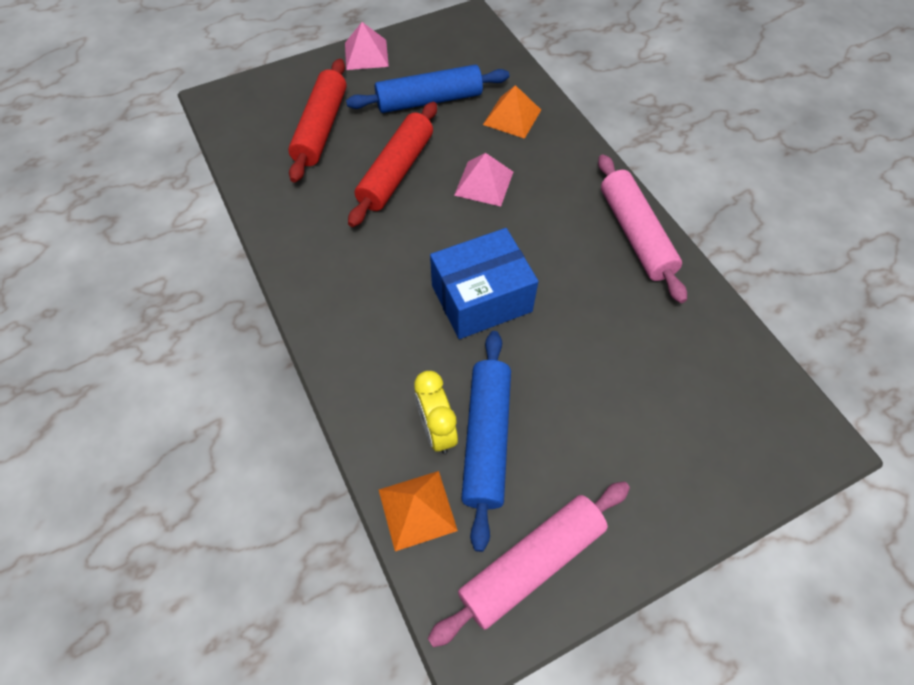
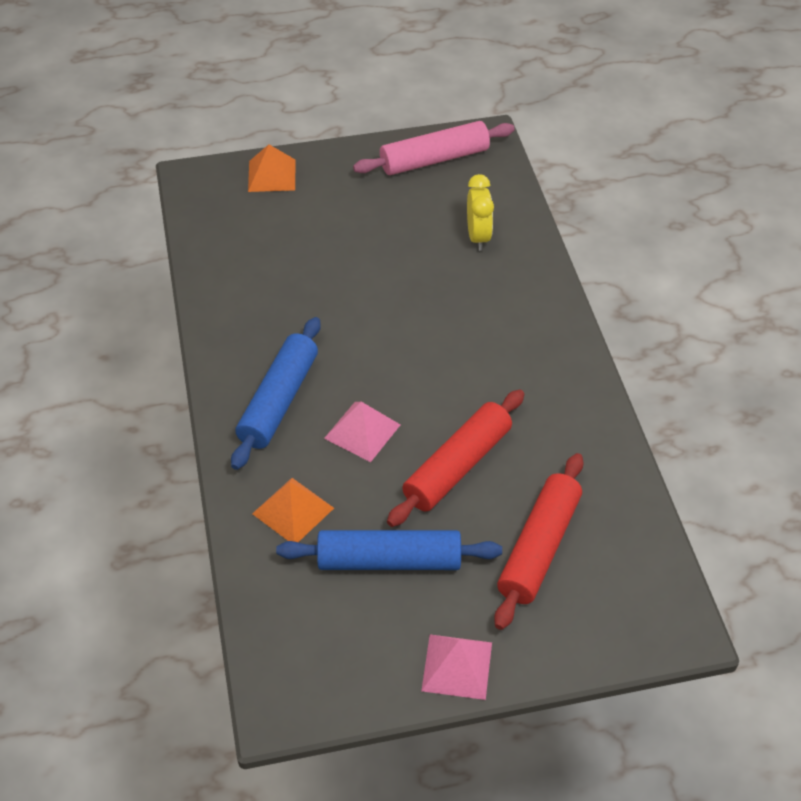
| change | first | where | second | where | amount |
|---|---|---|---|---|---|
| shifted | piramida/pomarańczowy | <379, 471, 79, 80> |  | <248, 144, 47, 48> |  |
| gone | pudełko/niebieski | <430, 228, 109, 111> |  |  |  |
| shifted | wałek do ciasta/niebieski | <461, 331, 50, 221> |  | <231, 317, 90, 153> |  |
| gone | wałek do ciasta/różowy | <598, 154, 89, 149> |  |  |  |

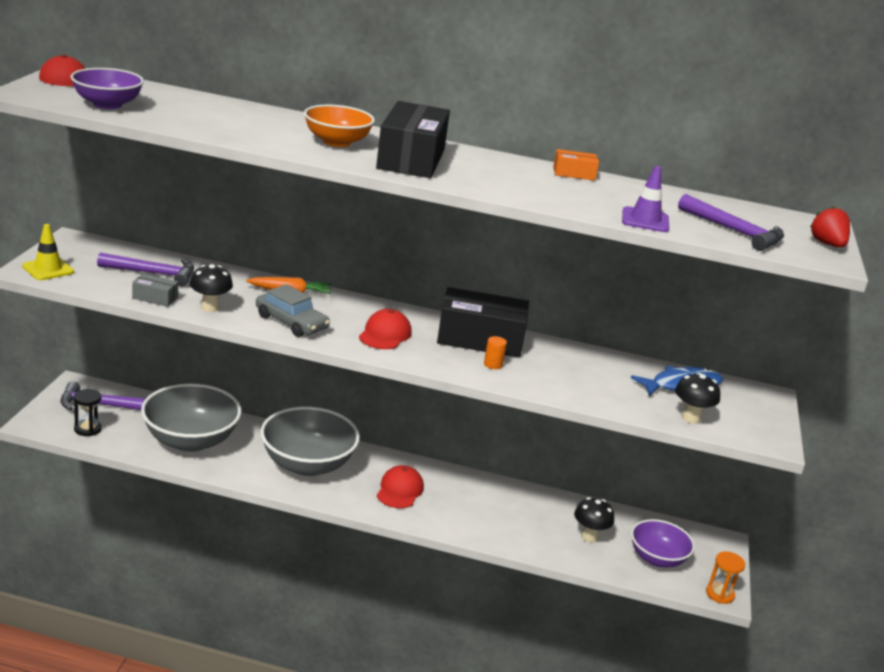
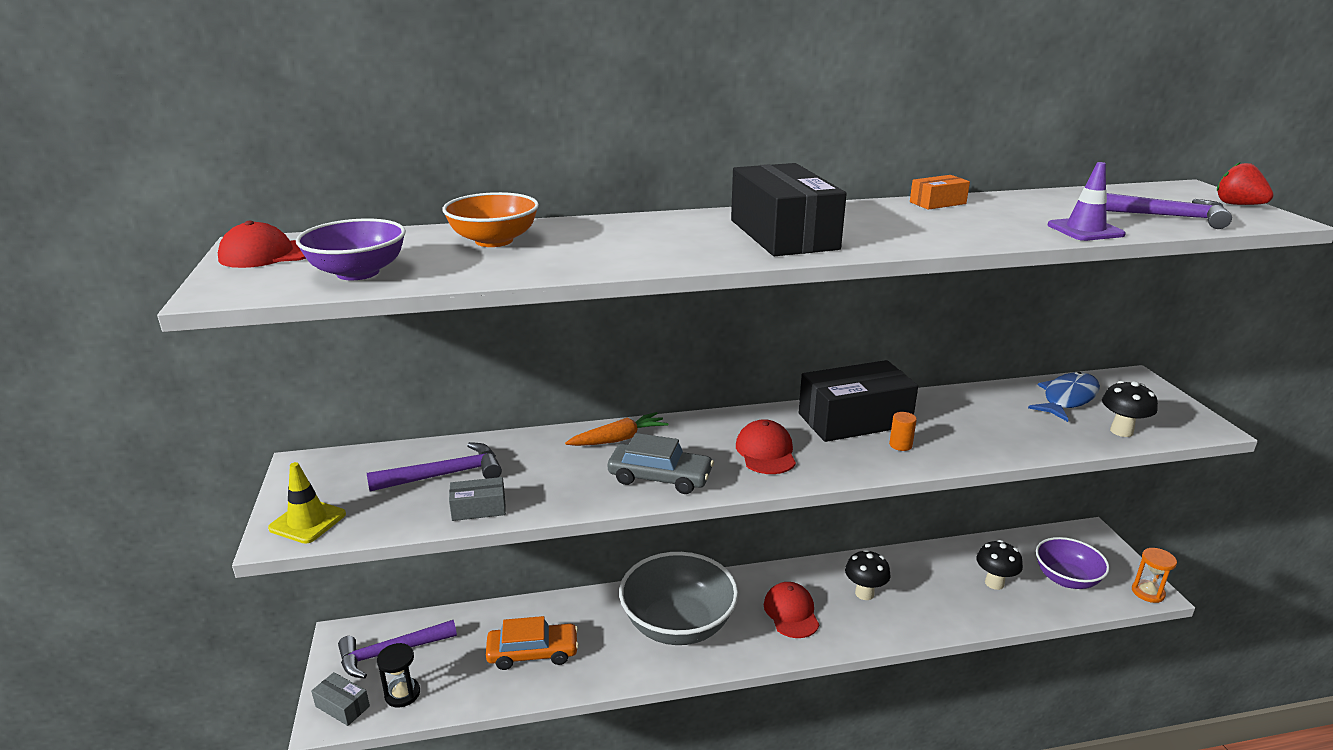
| change | first | where | second | where | amount |
|---|---|---|---|---|---|
| swapped | miska/szary | <141, 383, 100, 69> | samochód/pomarańczowy | <486, 616, 93, 54> |  |
| shifted | grzyb/czarny | <190, 264, 43, 48> |  | <845, 549, 45, 51> |  |
| shifted | miska/pomarańczowy | <304, 105, 71, 42> |  | <442, 192, 97, 55> |  |
| new |  |  | pudełko/szary | <311, 672, 59, 54> |  |

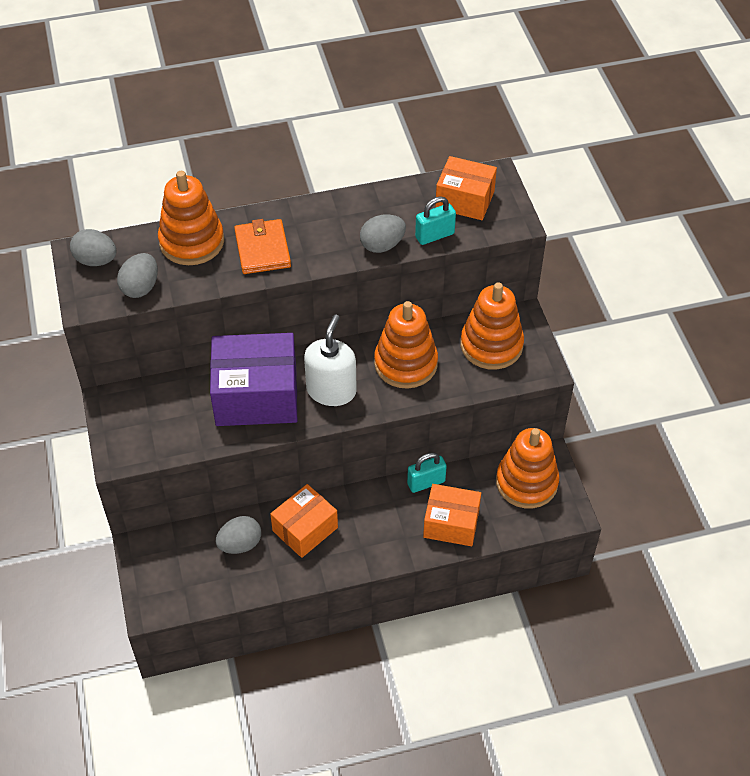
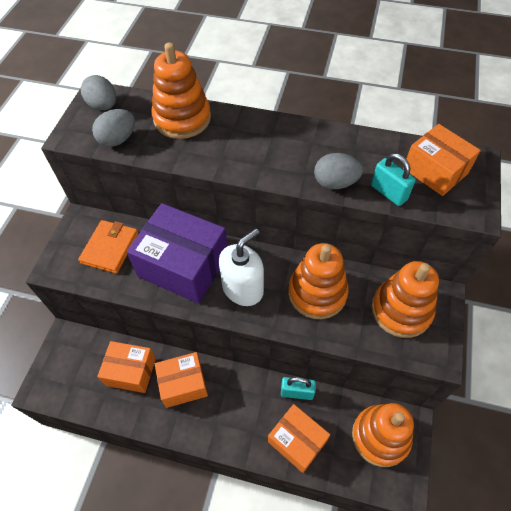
| change | first | where | second | where | amount |
|---|---|---|---|---|---|
| swapped | jajko/szary | <216, 516, 45, 38> | pudełko/pomarańczowy | <97, 341, 59, 52> |  |
| shifted | portfel/pomarańczowy | <234, 219, 57, 55> |  | <78, 220, 60, 54> |  |
| rotated | kłódka/turkusowy | <415, 196, 41, 49> |  | <371, 153, 45, 53> | 45 degrees clockwise |

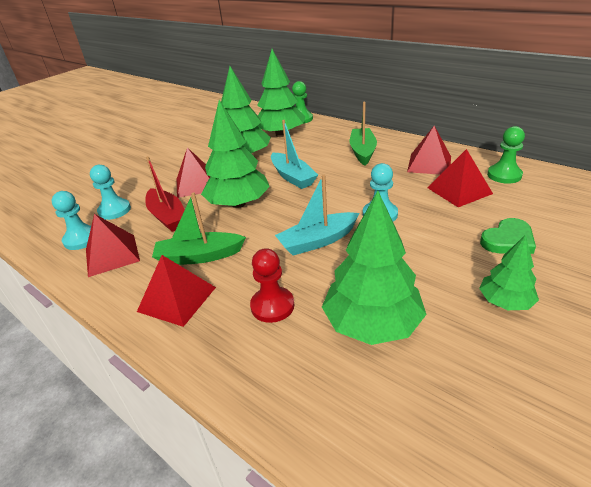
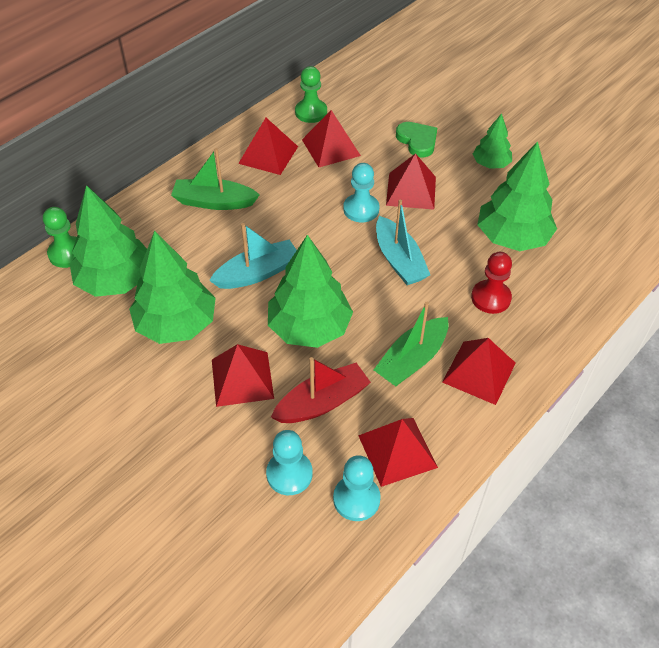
| change | first | where | second | where | amount |
|---|---|---|---|---|---|
| rotated | łódka/zielony | <152, 193, 94, 72> |  | <374, 302, 75, 84> | 45 degrees clockwise |
| new |  |  | piramida/czerwony | <386, 153, 50, 57> |  |

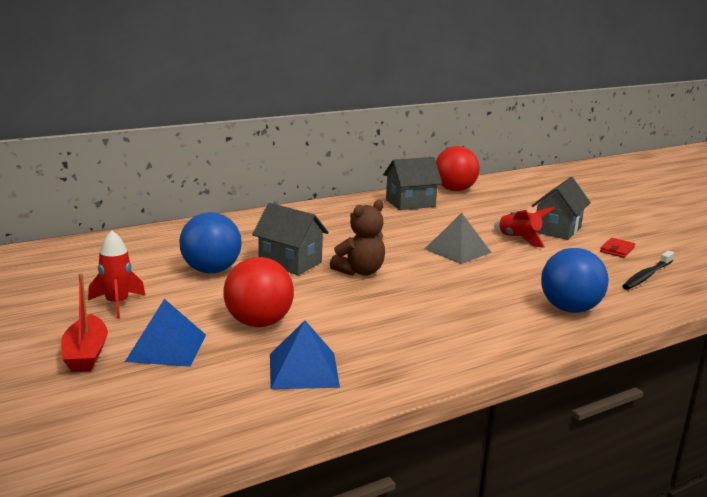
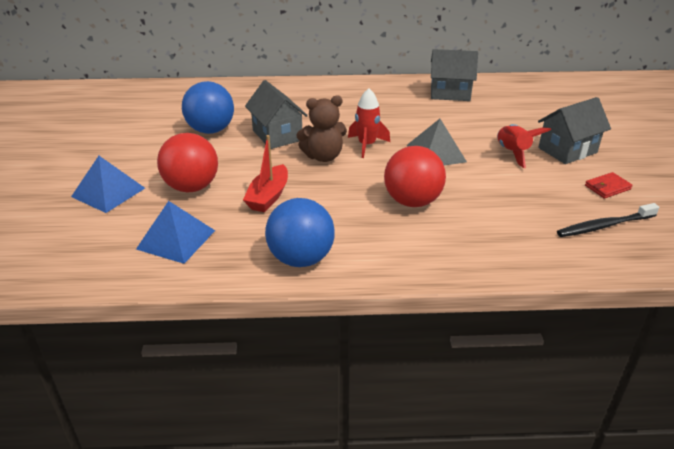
| change | first | where | second | where | amount |
|---|---|---|---|---|---|
| shifted | łódka/czerwony | <61, 273, 47, 99> |  | <243, 135, 45, 77> |  |
| shifted | rakieta/czerwony | <88, 230, 58, 89> |  | <348, 88, 42, 70> |  |
| shifted | piłka/czerwony | <436, 146, 44, 45> |  | <384, 146, 62, 61> |  |
| shifted | piłka/niebieski | <541, 248, 68, 65> |  | <265, 198, 70, 69> |  |

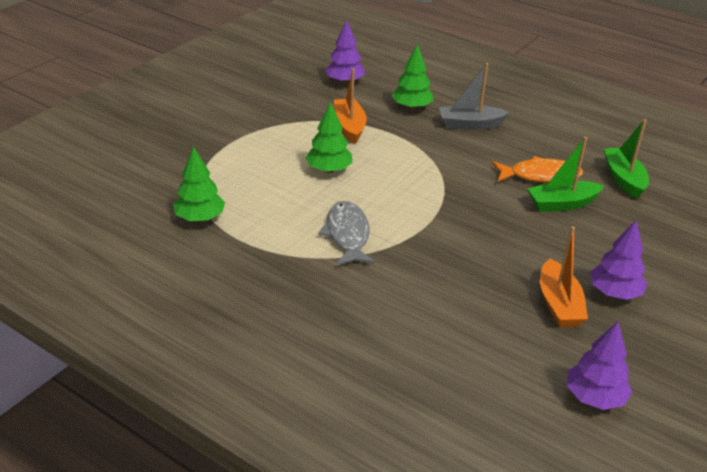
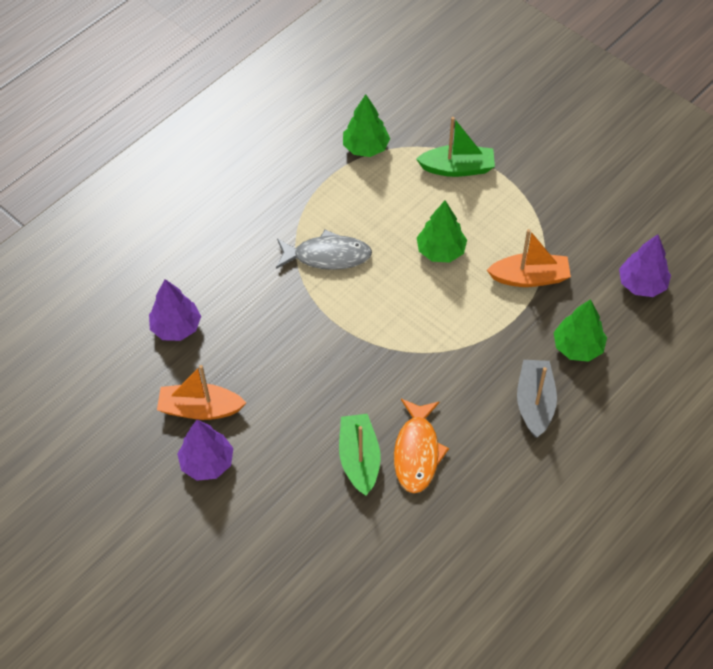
| change | first | where | second | where | amount |
|---|---|---|---|---|---|
| shifted | drzewko/fioletowy | <567, 322, 65, 88> |  | <149, 279, 52, 62> |  |
| shifted | łódka/zielony | <604, 119, 45, 80> |  | <416, 117, 79, 60> |  |

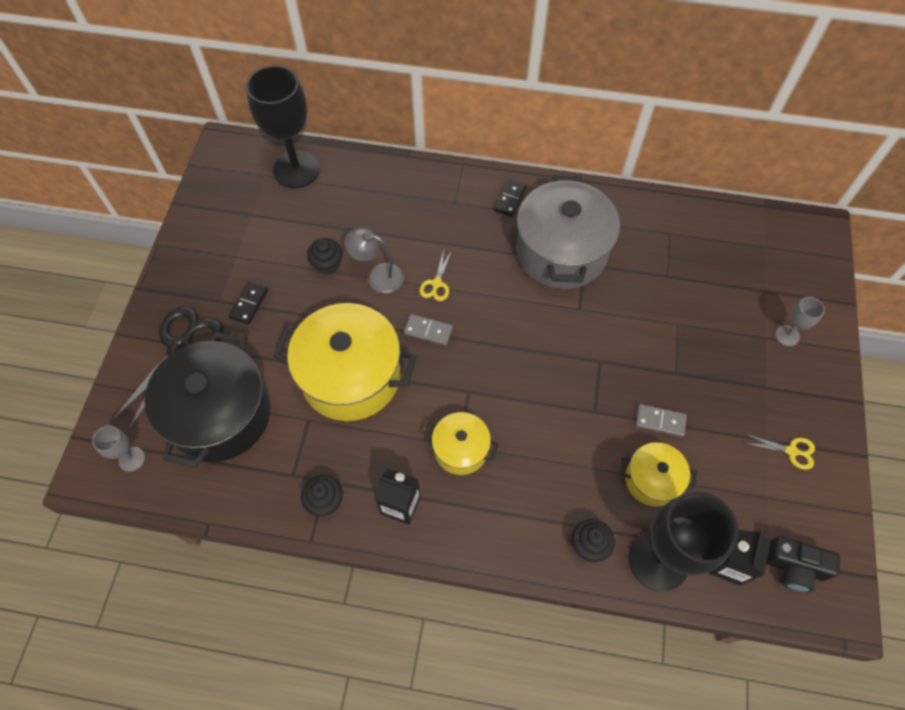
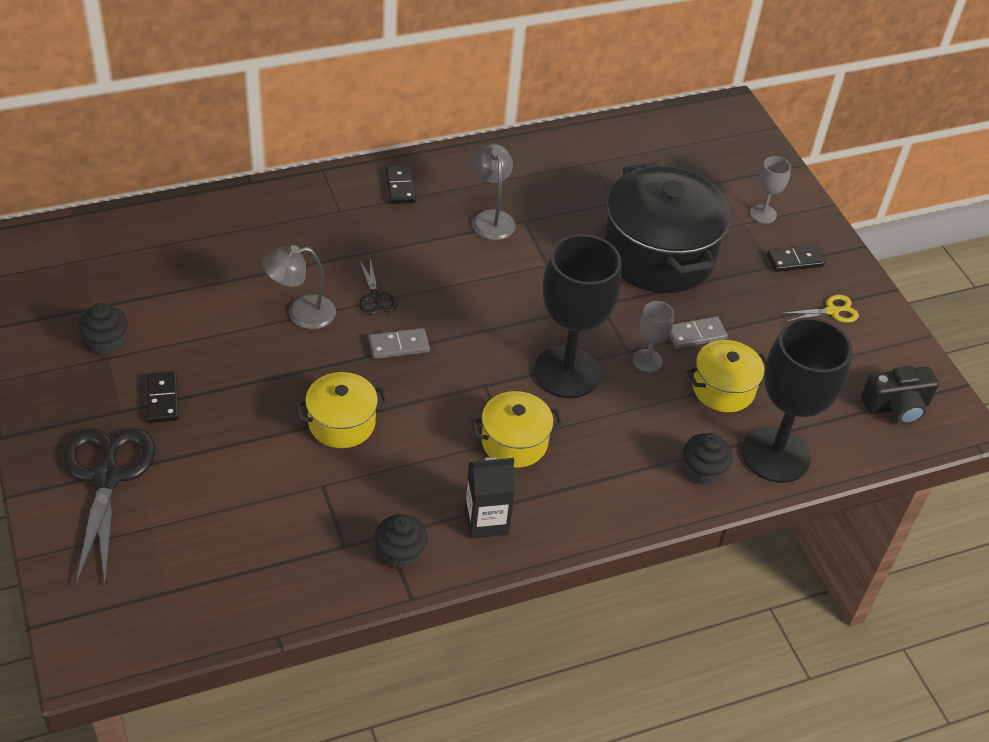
| change | first | where | second | where | amount |
|---|---|---|---|---|---|
| shifted | kielich/szary | <92, 426, 53, 46> |  | <633, 301, 41, 71> |  |
| shifted | garnek/czarny | <144, 331, 127, 136> |  | <604, 162, 127, 131> |  |
| shifted | kielich/czarny | <246, 65, 74, 123> |  | <534, 234, 88, 164> |  |
| scaled | garnek/żółty | <273, 303, 144, 118> |  | <295, 372, 93, 76> | x0.52 |
| shifted | muffinka/czarny | <307, 238, 36, 37> |  | <79, 303, 49, 52> |  |
| repainted | nożyczki/żółty | <419, 250, 33, 51> | nożyczki/czarny | <359, 259, 39, 56> |  |
| swapped | garnek/szary | <516, 175, 104, 114> | lampka/szary | <472, 144, 44, 96> |  |
| gone | karton mleka/czarny | <709, 530, 62, 56> |  |  |  |
| new |  |  | kostka domina/czarny | <767, 245, 58, 27> |  |

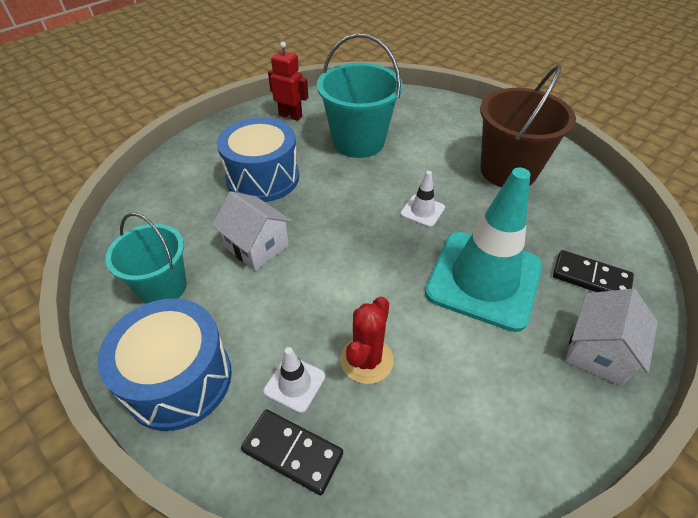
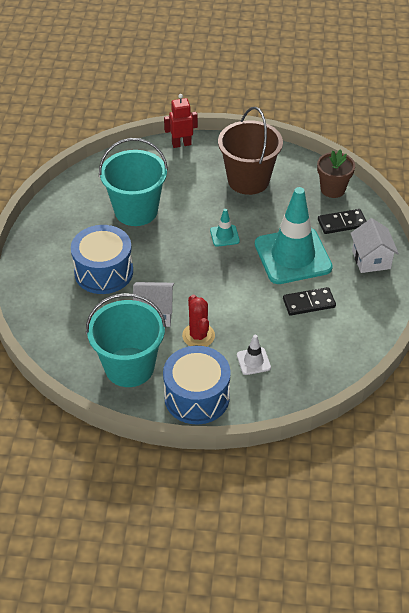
| change | first | where | second | where | amount |
|---|---|---|---|---|---|
| scaled | wiadro/turkusowy | <105, 213, 82, 90> |  | <86, 293, 80, 94> | x1.51 |
| shifted | kostka domina/czarny | <241, 409, 102, 86> |  | <283, 287, 53, 29> |  |
| shifted | robot/czerwony | <268, 42, 41, 79> |  | <164, 94, 34, 54> |  |
| shifted | kaktus/czerwony | <340, 297, 54, 87> |  | <182, 294, 33, 53> |  |
| repainted | pachołek/biały | <400, 171, 45, 56> | pachołek/turkusowy | <210, 209, 30, 38> |  |
| new |  |  | doniczka/brązowy | <317, 149, 38, 49> |  |

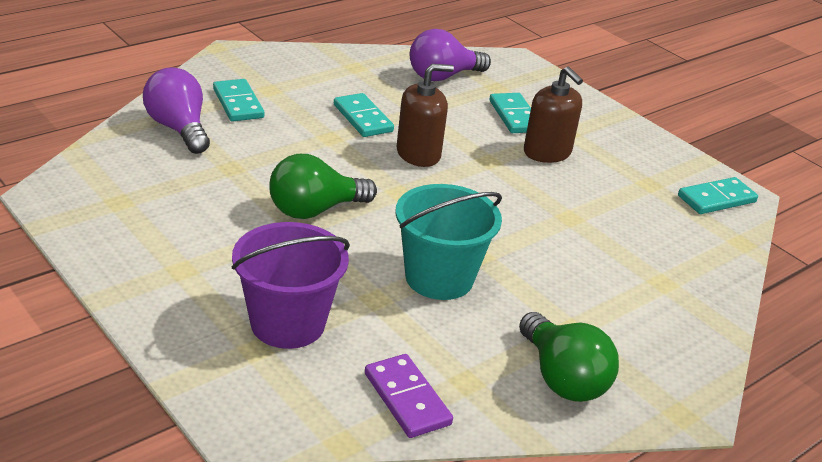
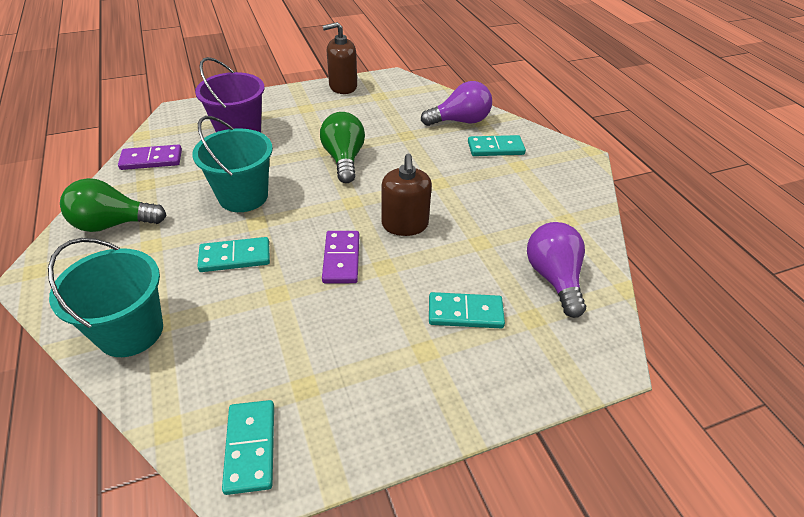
| change | first | where | second | where | amount |
|---|---|---|---|---|---|
| shifted | kostka domina/turkusowy | <334, 93, 60, 44> |  | <197, 237, 73, 35> |  |
| shifted | dozownik mydła/brązowy | <524, 66, 59, 97> |  | <323, 22, 34, 72> |  |
| new |  |  | wiadro/turkusowy | <48, 238, 115, 119> |  |
| new |  |  | kostka domina/fioletowy | <322, 231, 37, 52> |  |

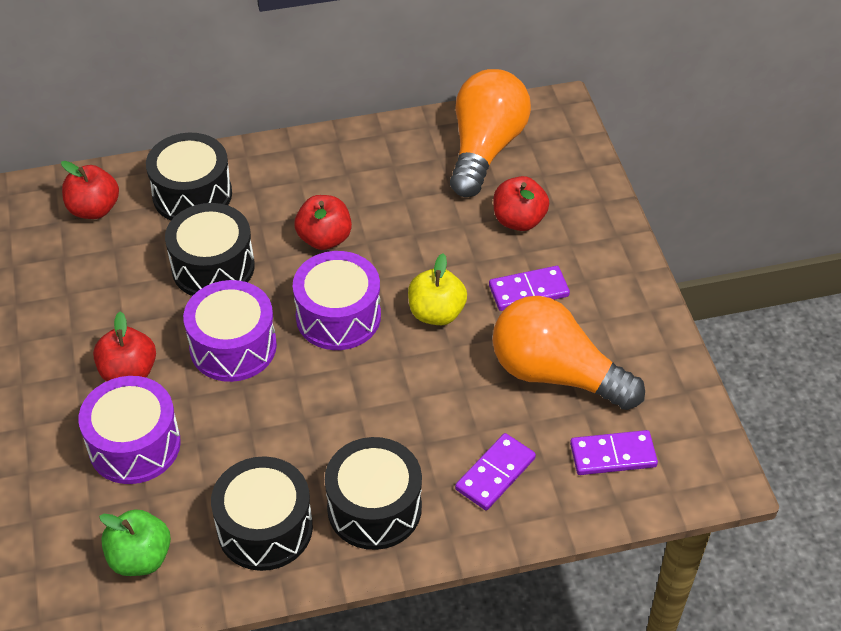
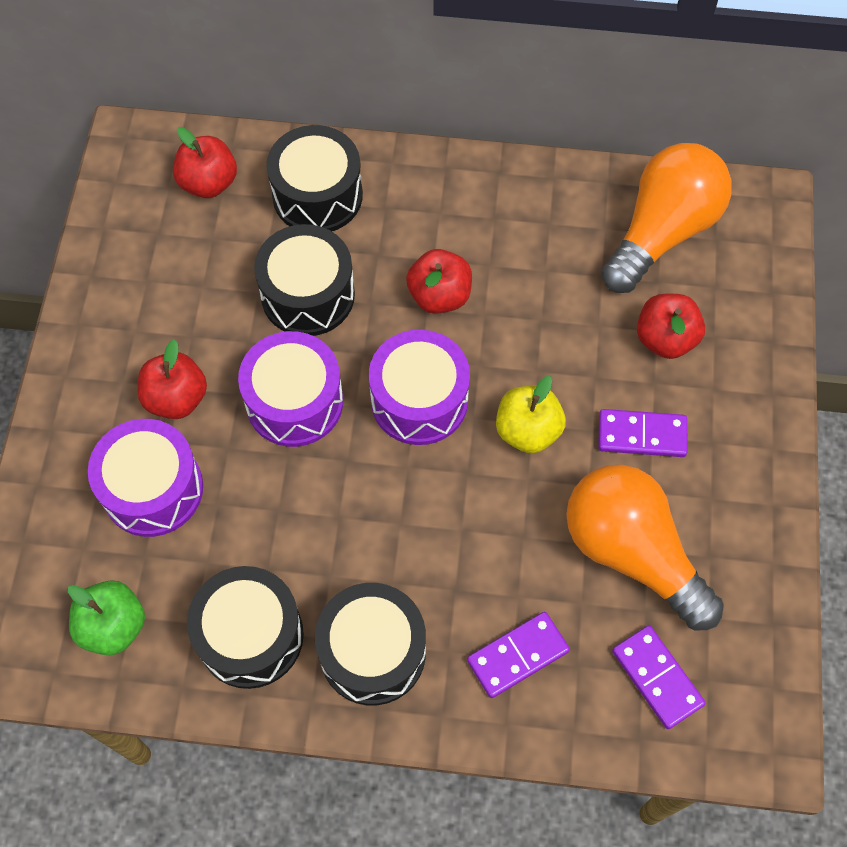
| change | first | where | second | where | amount |
|---|---|---|---|---|---|
| rotated | kostka domina/fioletowy | <570, 430, 88, 45> |  | <612, 625, 94, 104> | 45 degrees clockwise |

